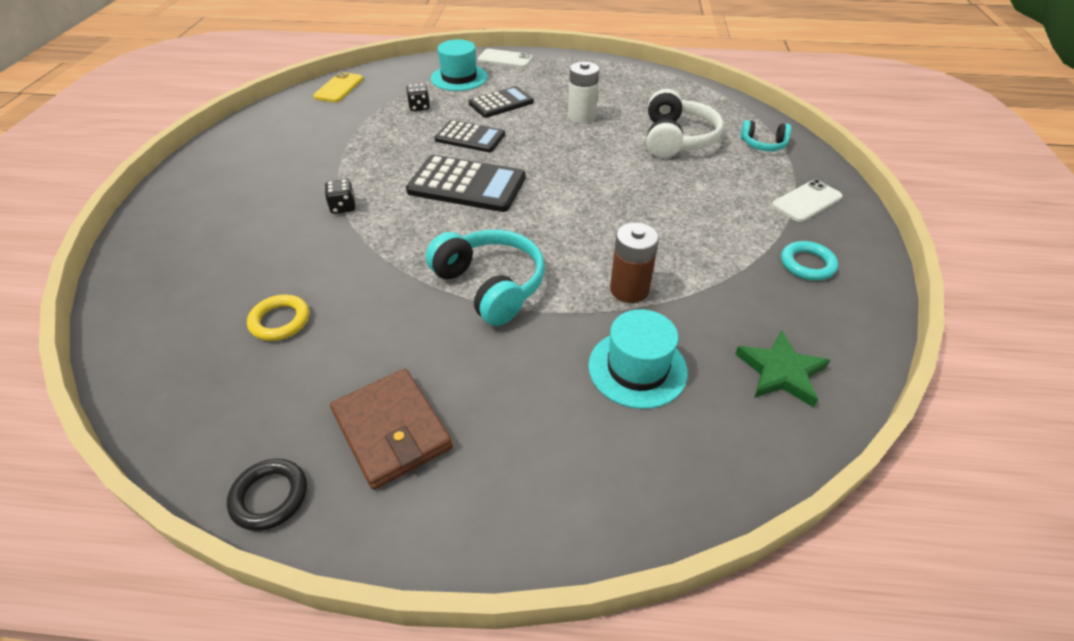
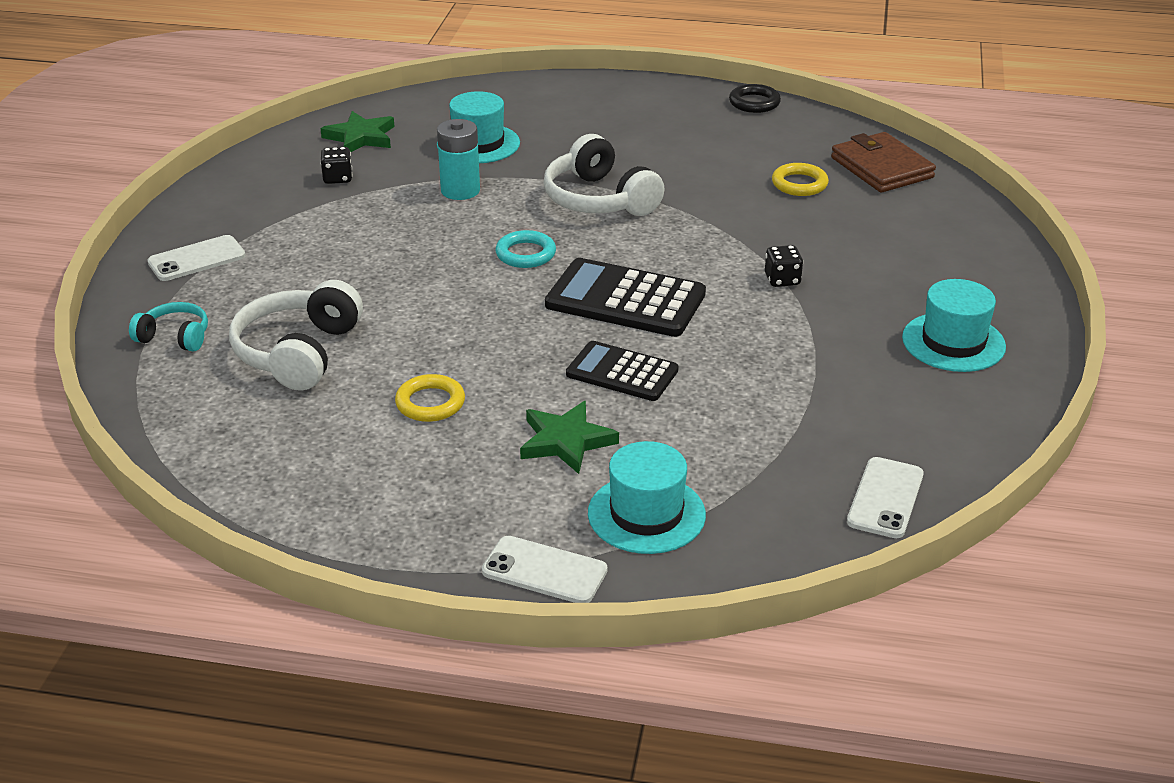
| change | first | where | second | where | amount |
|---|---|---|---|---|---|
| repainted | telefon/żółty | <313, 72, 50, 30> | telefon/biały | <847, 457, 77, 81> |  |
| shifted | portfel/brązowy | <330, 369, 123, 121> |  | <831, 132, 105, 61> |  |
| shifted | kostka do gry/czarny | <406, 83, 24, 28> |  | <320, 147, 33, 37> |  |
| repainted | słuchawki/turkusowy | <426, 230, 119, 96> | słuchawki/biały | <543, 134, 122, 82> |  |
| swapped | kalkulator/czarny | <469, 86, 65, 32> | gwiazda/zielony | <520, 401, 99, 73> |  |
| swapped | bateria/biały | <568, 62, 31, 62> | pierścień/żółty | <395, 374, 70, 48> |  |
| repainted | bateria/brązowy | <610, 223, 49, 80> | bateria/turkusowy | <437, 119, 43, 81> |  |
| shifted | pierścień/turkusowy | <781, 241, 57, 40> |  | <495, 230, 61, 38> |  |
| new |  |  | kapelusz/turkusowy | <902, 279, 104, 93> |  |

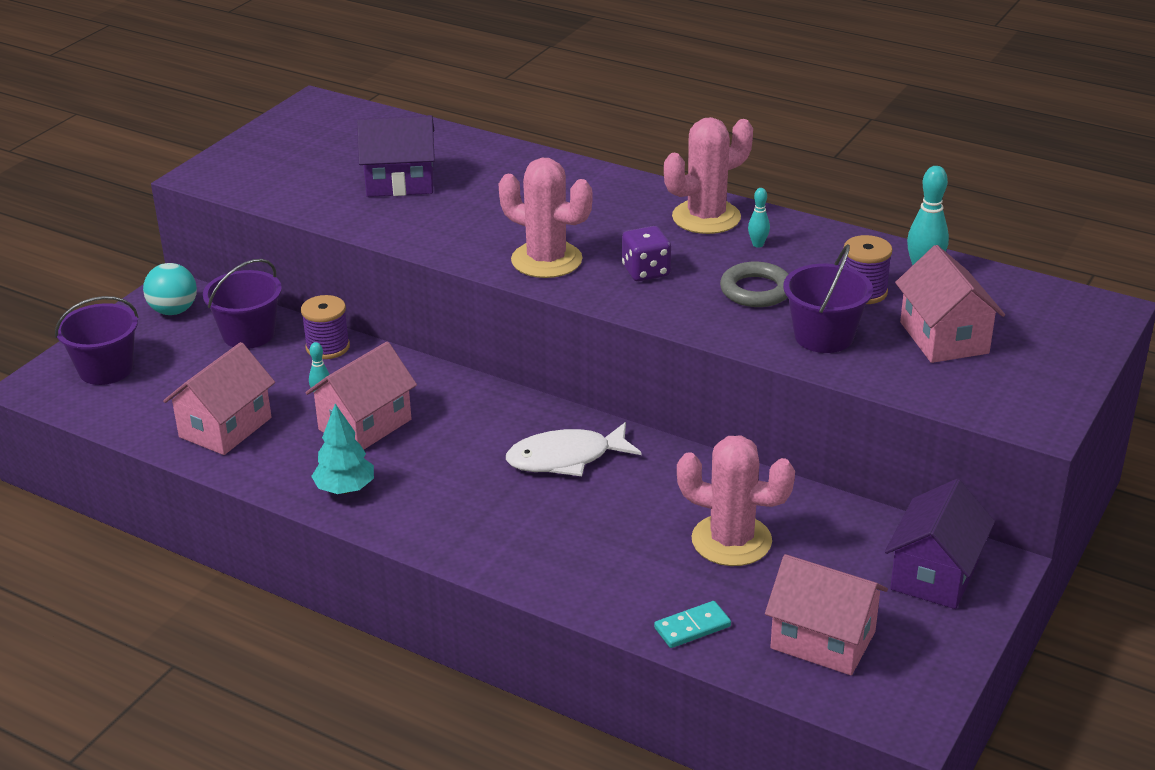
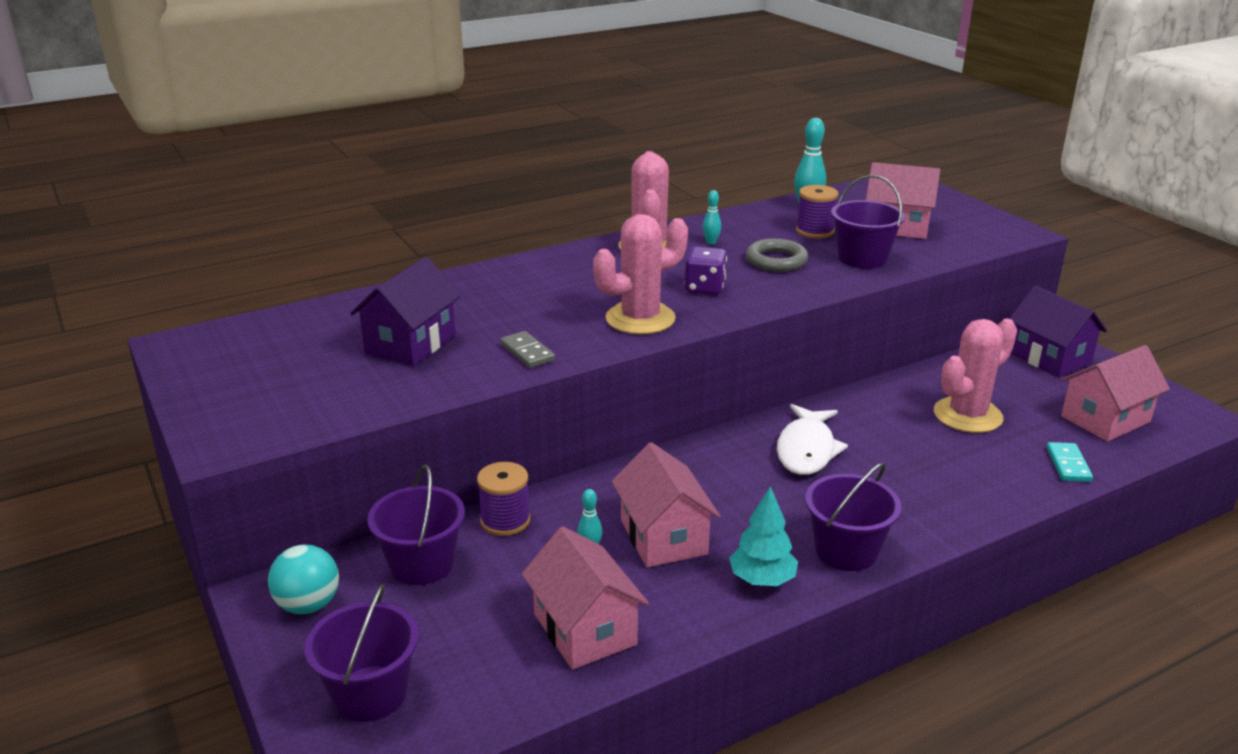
| change | first | where | second | where | amount |
|---|---|---|---|---|---|
| new |  |  | kostka domina/szary | <500, 331, 55, 37> |  |
| new |  |  | wiadro/fioletowy | <805, 462, 96, 109> |  |

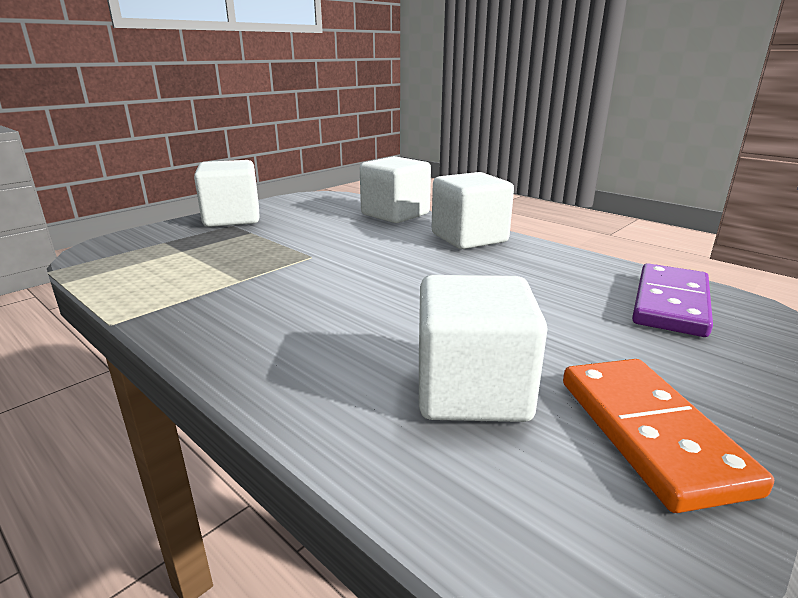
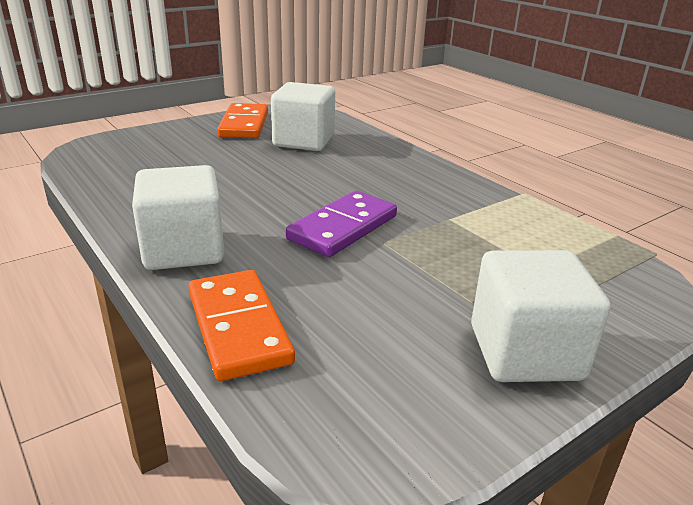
| change | first | where | second | where | amount |
|---|---|---|---|---|---|
| swapped | sześcian/biały | <360, 156, 71, 67> | kostka domina/pomarańczowy | <188, 270, 107, 111> |  |
| shifted | kostka domina/fioletowy | <632, 263, 81, 74> |  | <285, 191, 112, 66> |  |

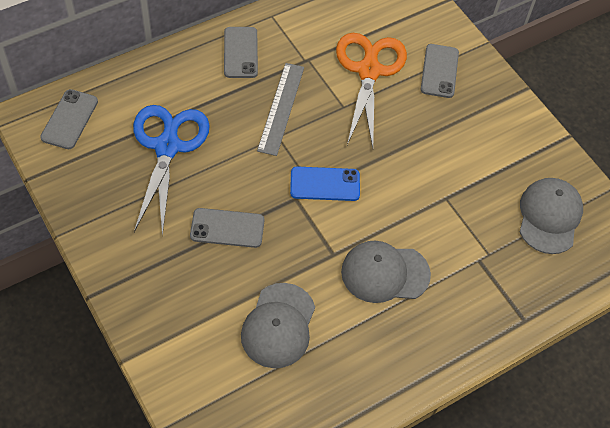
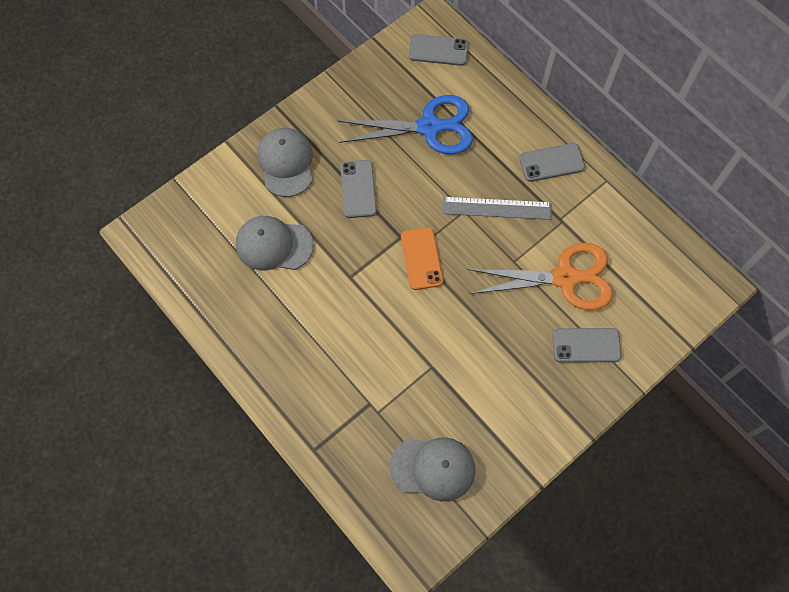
| change | first | where | second | where | amount |
|---|---|---|---|---|---|
| repainted | telefon/niebieski | <290, 167, 70, 34> | telefon/pomarańczowy | <401, 227, 42, 63> |  |
| shifted | czapka/szary | <341, 241, 90, 62> |  | <258, 128, 55, 69> |  |

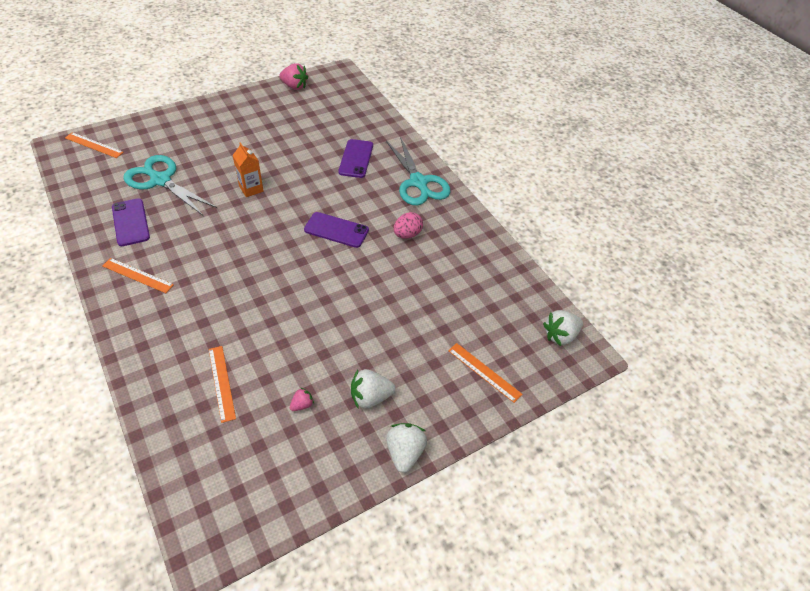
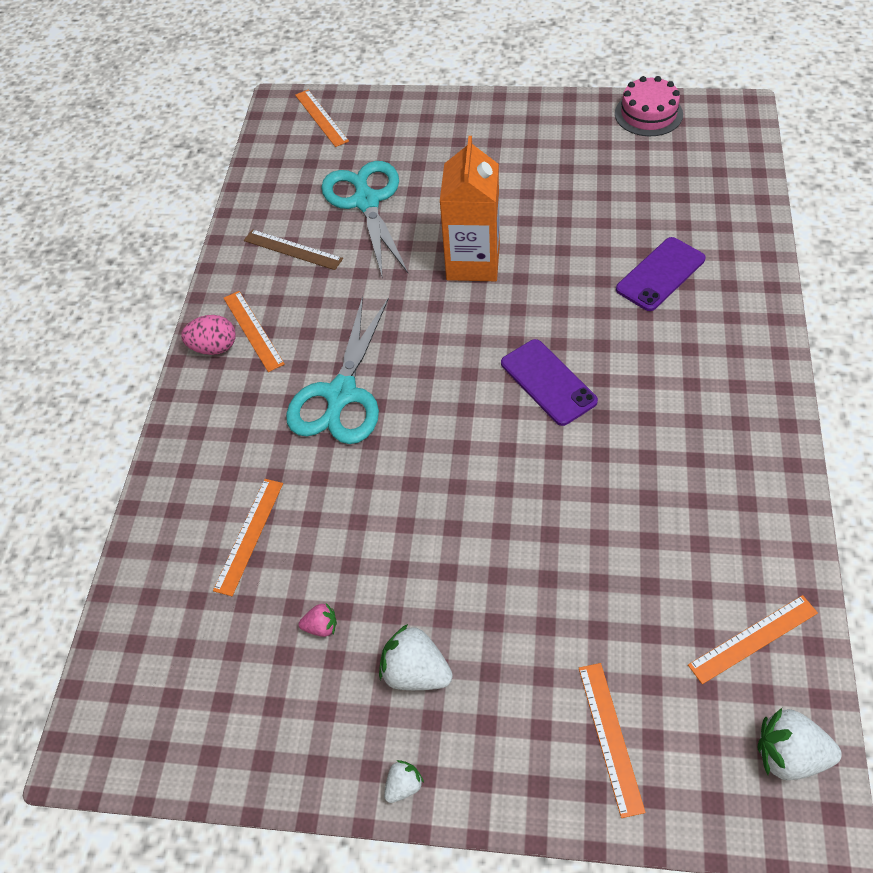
| change | first | where | second | where | amount |
|---|---|---|---|---|---|
| swapped | telefon/fioletowy | <112, 198, 38, 48> | linijka/brązowy | <244, 229, 99, 41> |  |
| scaled | karton mleka/pomarańczowy | <232, 142, 32, 55> |  | <440, 136, 60, 145> | x1.67 |
| swapped | truskawka/różowy | <279, 63, 29, 27> | tort/różowy | <615, 76, 68, 60> |  |
| shifted | nożyczki/turkusowy | <386, 137, 64, 69> |  | <286, 296, 103, 148> |  |
| scaled | truskawka/biały | <386, 423, 41, 50> |  | <384, 760, 40, 43> | x0.54 |
| shifted | jajko/różowy | <393, 212, 30, 27> |  | <181, 315, 55, 40> |  |
| new |  |  | linijka/pomarańczowy | <688, 595, 130, 89> |  |

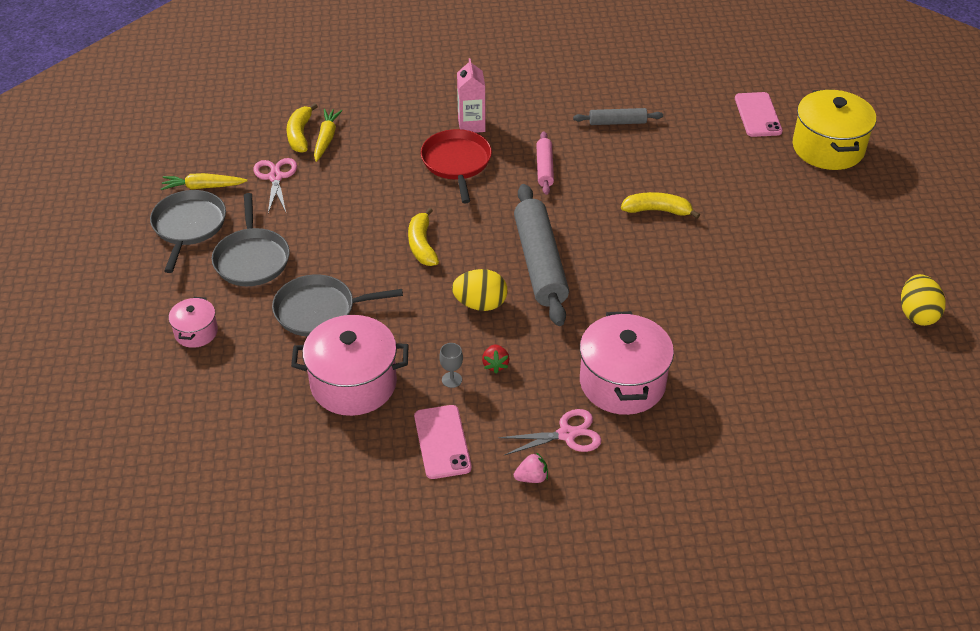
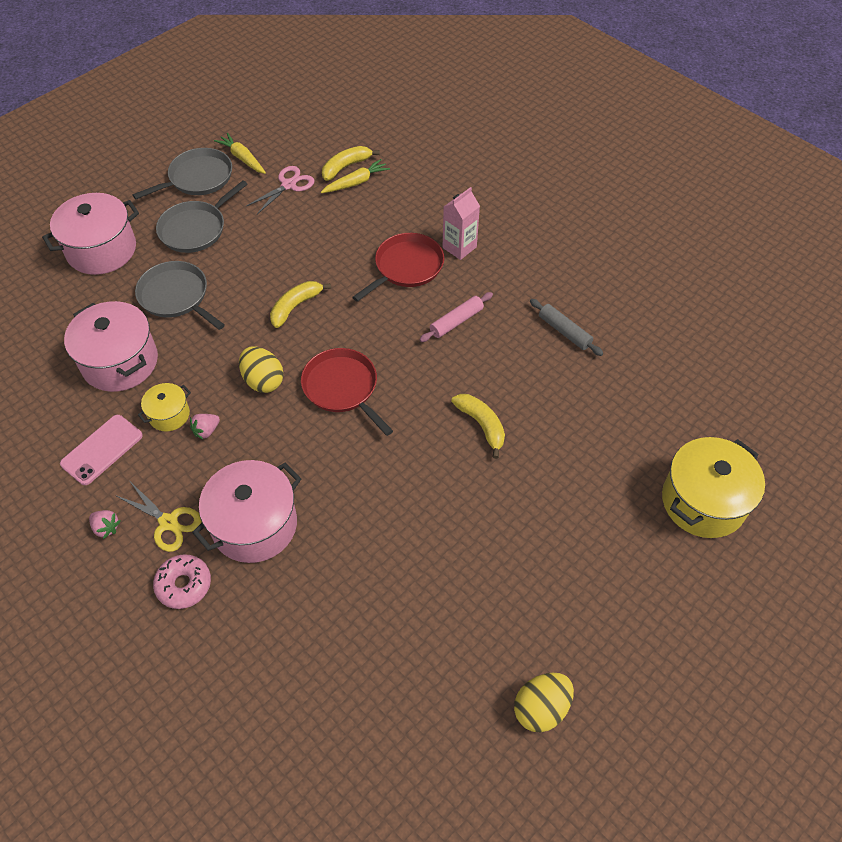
| change | first | where | second | where | amount |
|---|---|---|---|---|---|
| scaled | garnek/różowy | <169, 297, 49, 51> |  | <42, 193, 97, 82> | x1.93 |
| swapped | kielich/szary | <439, 343, 24, 45> | garnek/żółty | <138, 383, 53, 48> |  |
| repainted | truskawka/czerwony | <482, 344, 27, 30> | truskawka/różowy | <190, 414, 30, 26> |  |
| repainted | nożyczki/różowy | <498, 409, 104, 46> | nożyczki/żółty | <115, 483, 87, 69> |  |
| swapped | wałek do ciasta/szary | <514, 184, 55, 142> | patelnia/czerwony | <301, 348, 92, 88> |  |
| gone | telefon/różowy | <735, 92, 48, 45> |  |  |  |
| new |  |  | donut/różowy | <153, 554, 58, 55> |  |

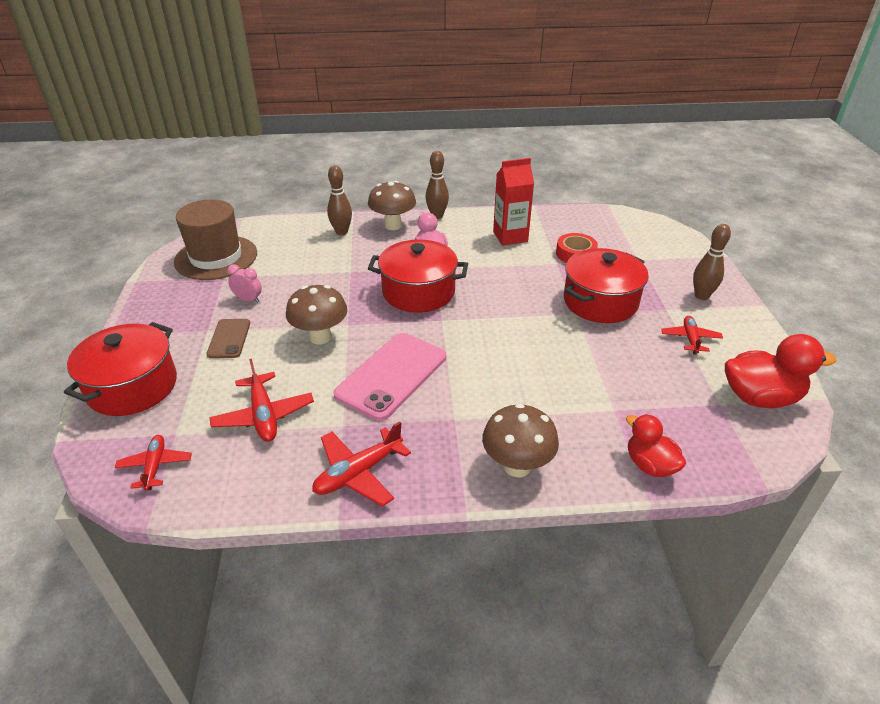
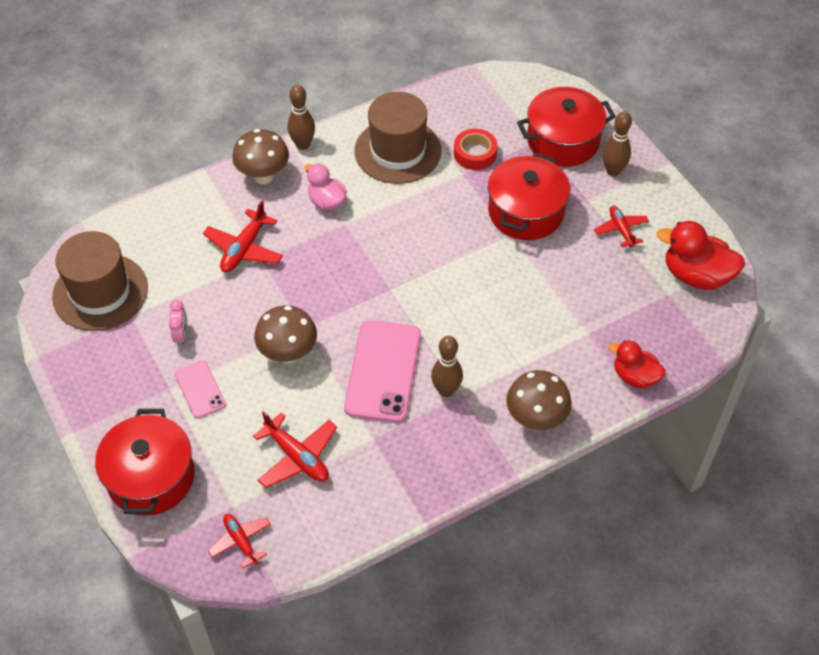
| change | first | where | second | where | amount |
|---|---|---|---|---|---|
| repainted | telefon/brązowy | <207, 319, 43, 39> | telefon/różowy | <175, 360, 51, 59> |  |
| rotated | budzik/różowy | <227, 264, 35, 39> |  | <169, 300, 19, 47> | 90 degrees clockwise |
| shifted | samolot/czerwony | <312, 421, 99, 86> |  | <203, 200, 80, 72> |  |
| shifted | kręgiel/brązowy | <327, 165, 25, 70> |  | <431, 336, 32, 61> |  |
| shifted | garnek/czerwony | <368, 240, 100, 73> |  | <517, 87, 99, 80> |  |
| swapped | karton mleka/czerwony | <493, 158, 41, 88> | kapelusz/brązowy | <355, 92, 87, 92> |  |
| rotated | kaczka/czerwony | <725, 334, 111, 74> |  | <657, 221, 88, 69> | 135 degrees counterclockwise |

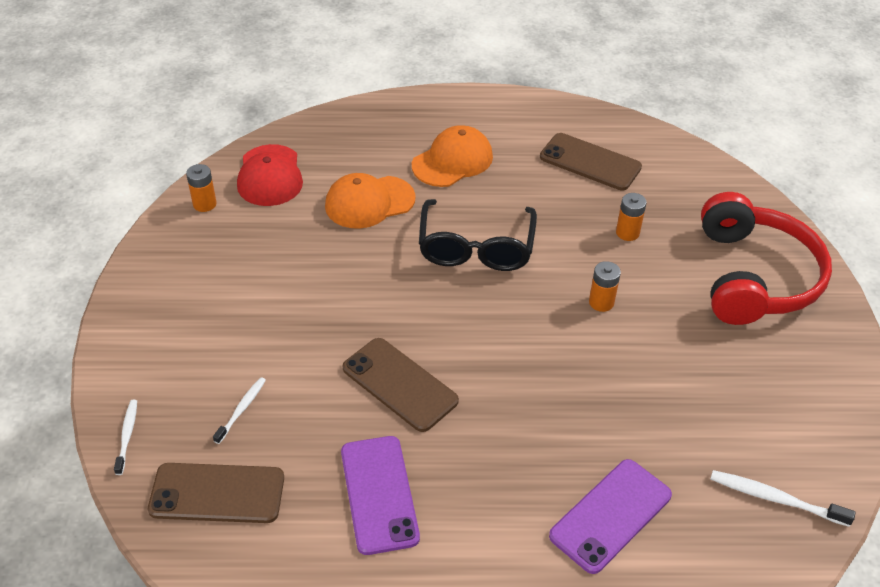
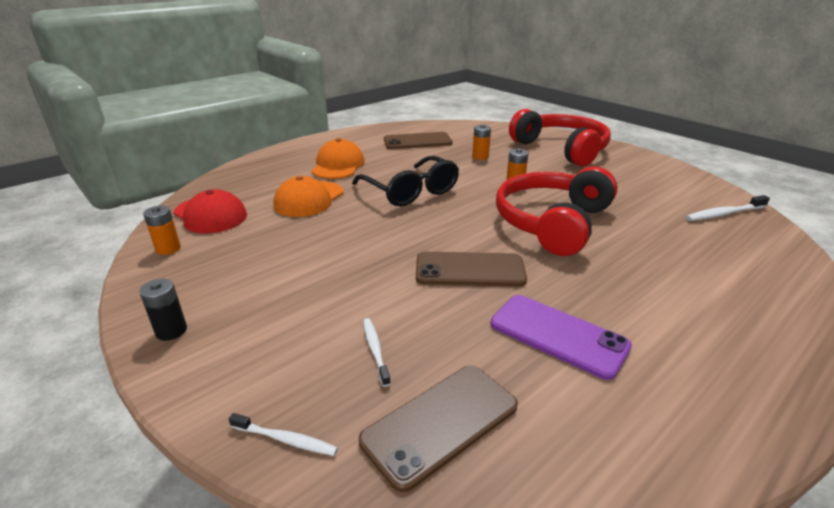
| change | first | where | second | where | amount |
|---|---|---|---|---|---|
| rotated | szczoteczka do zębów/biały | <114, 400, 23, 75> |  | <229, 413, 109, 43> | 150 degrees clockwise |
| gone | telefon/fioletowy | <549, 459, 123, 115> |  |  |  |
| new |  |  | bateria/czarny | <139, 279, 48, 62> |  |
| new |  |  | słuchawki/czerwony | <496, 166, 121, 90> |  |

